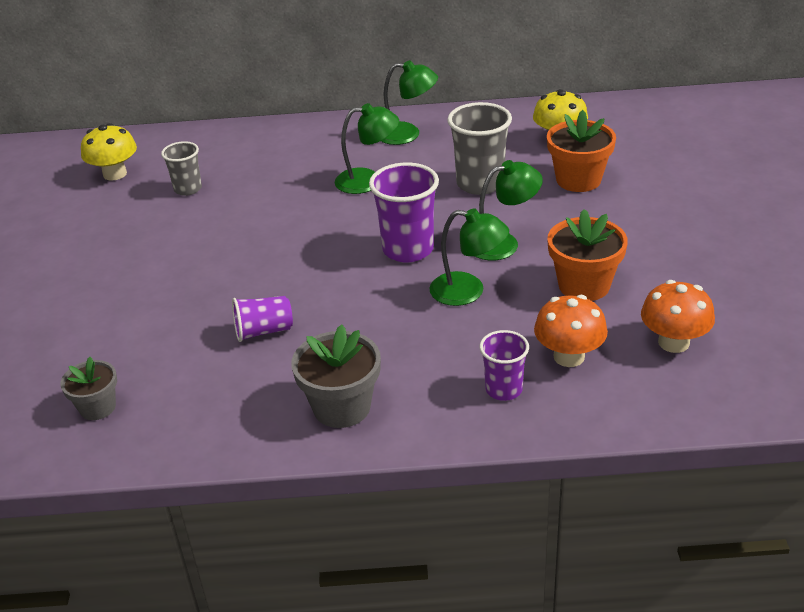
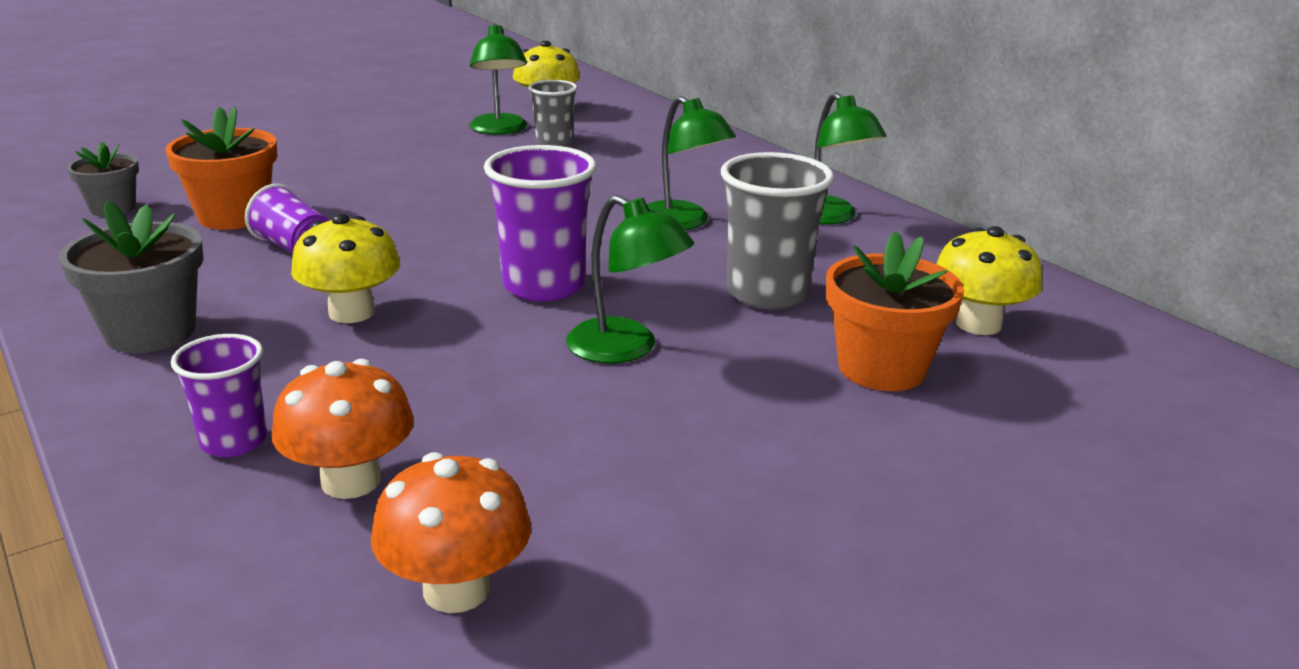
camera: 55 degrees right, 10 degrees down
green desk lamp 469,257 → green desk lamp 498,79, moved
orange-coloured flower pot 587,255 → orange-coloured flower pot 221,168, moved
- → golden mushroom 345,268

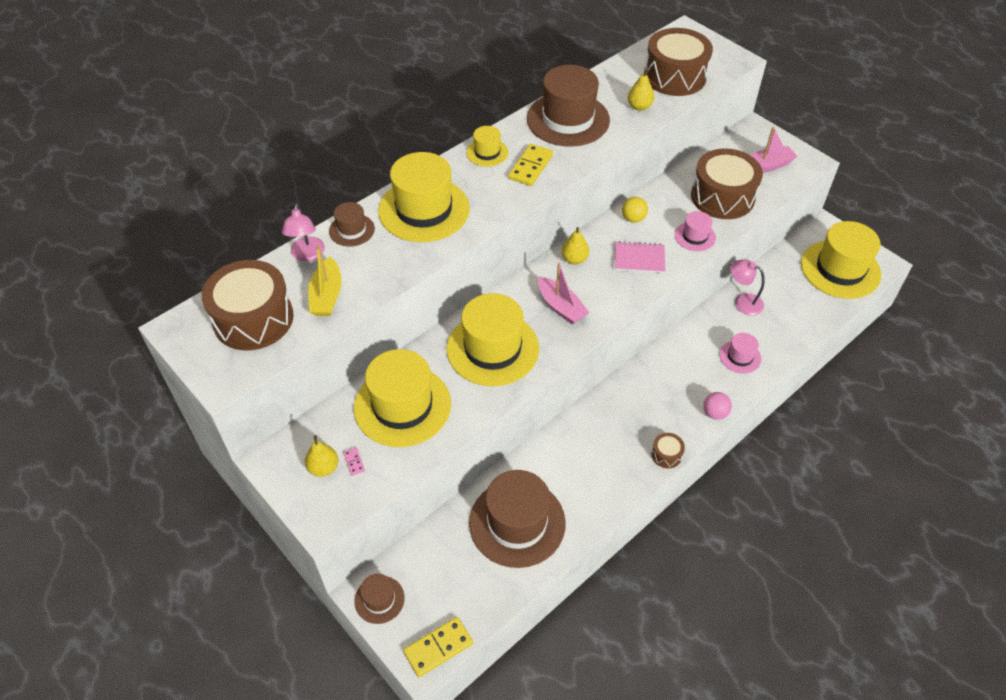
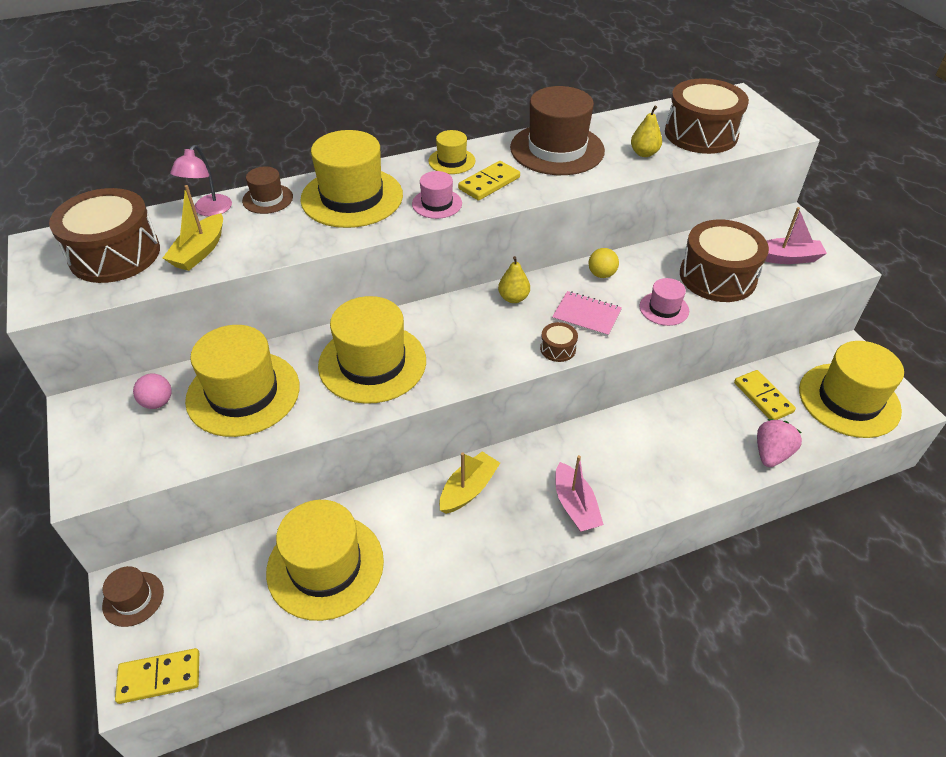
camera: 20 degrees right, 5 degrees down
golden pear fruit 321,456 → -
rose-pink domino 354,462 → -
russet tall hat 517,519 → golden tall hat 325,560
rose-pink sailboat 564,293 → rose-pink sailboat 579,493, moved
russet drum 668,450 → russet drum 559,342, moved
rose-pink ball 717,406 → rose-pink ball 152,391, moved
rose-pink tall hat 740,353 → rose-pink tall hat 437,195, moved
rose-pink desk lamp 748,287 → -
- → golden sailboat 469,482
- → golden domino 765,395
- → rose-pink toy strawberry 779,443

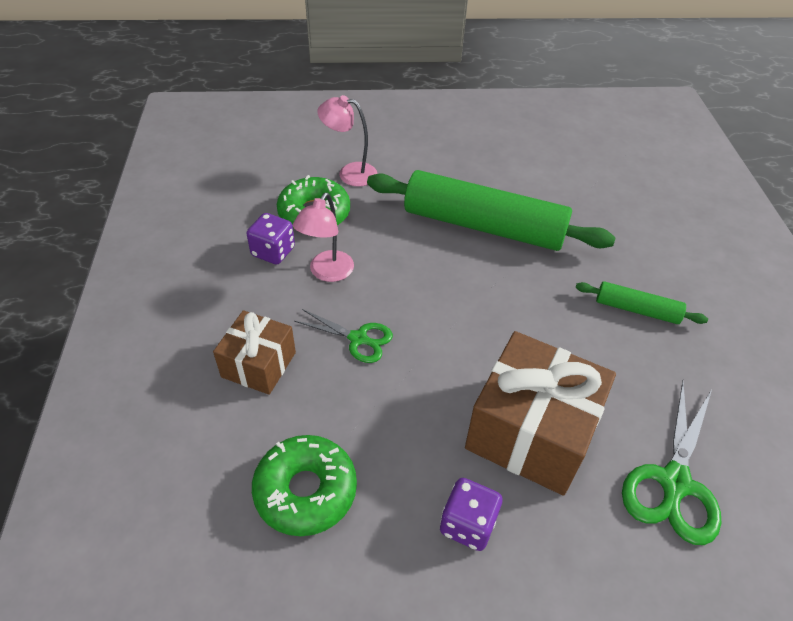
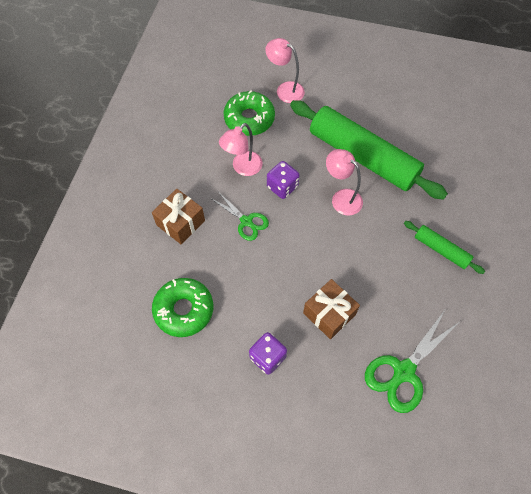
camera: 20 degrees right, 15 degrees up
royal purple game die 270,239 → royal purple game die 283,180, moved
russet wrapped gift 540,413 → russet wrapped gift 331,309, x0.58
- → rose-pink desk lamp 344,182

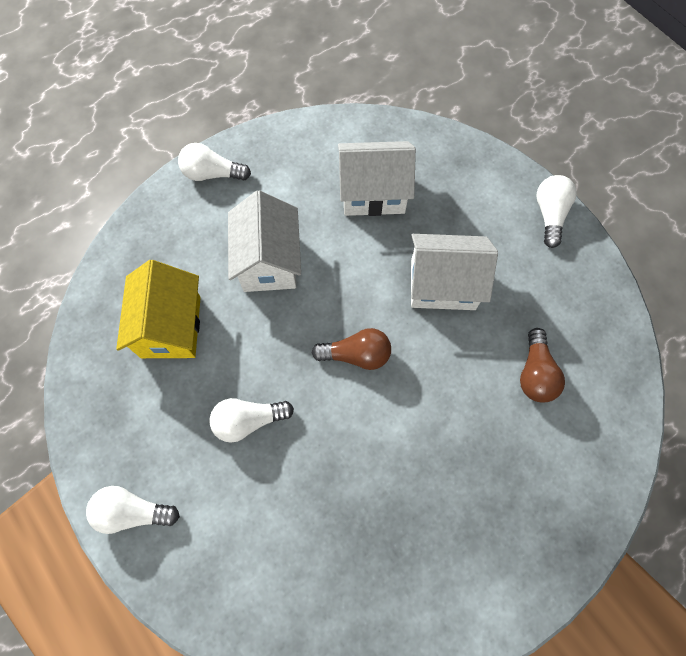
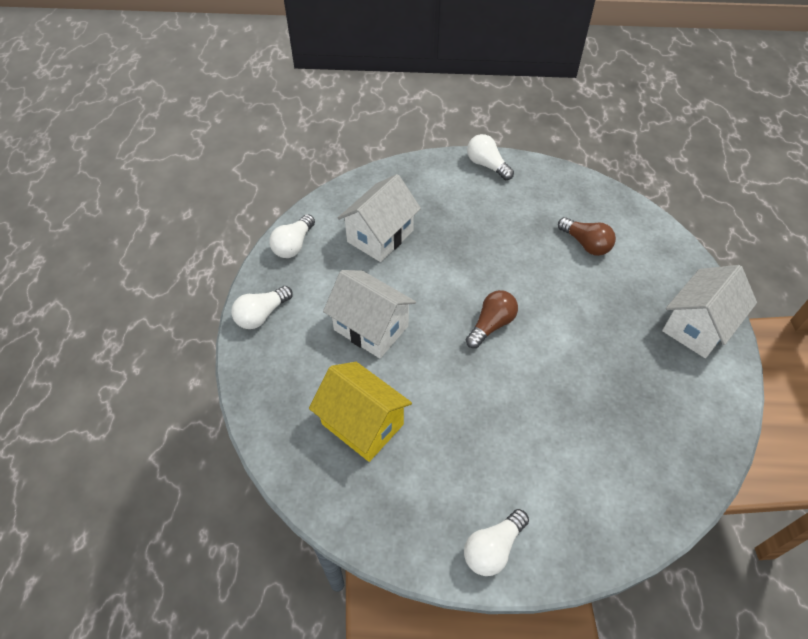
camera: 50 degrees left, 15 degrees down
pure white bulb 252,420 → pure white bulb 292,236, moved
pure white cottage 454,272 → pure white cottage 709,311, moved

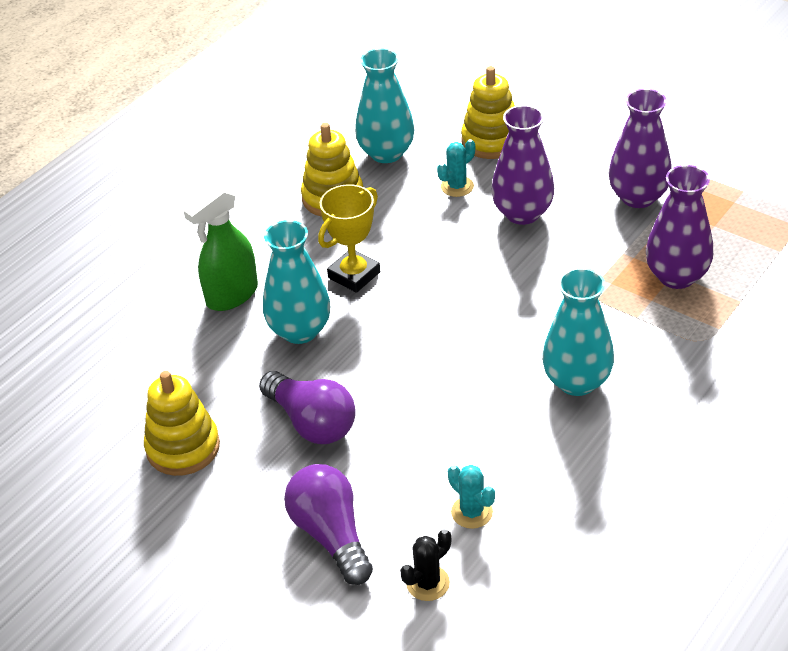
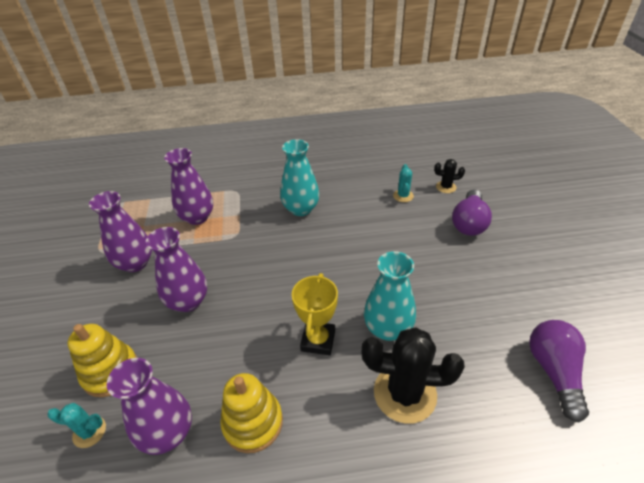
camera: 135 degrees left, 0 degrees up
golden ring stacker 182,423 → -
green sprayer 221,249 → ebony prickly plant 413,375
royal purple bulb 307,407 → royal purple bulb 559,371, moved
golden trophy 349,238 → golden trophy 315,314, 75 degrees counterclockwise
teal tall vase 385,105 → royal purple tall vase 149,406
teal prickly plant 456,168 → teal prickly plant 77,425, moved

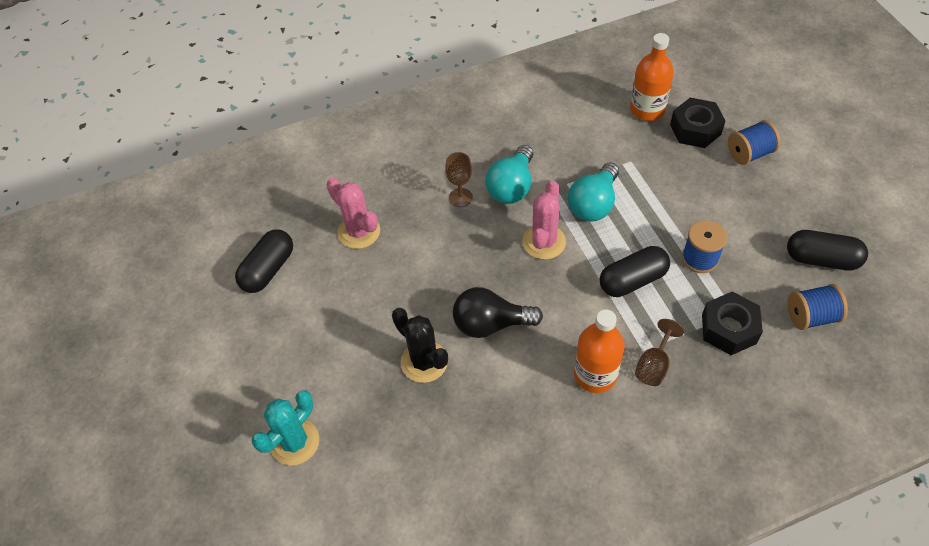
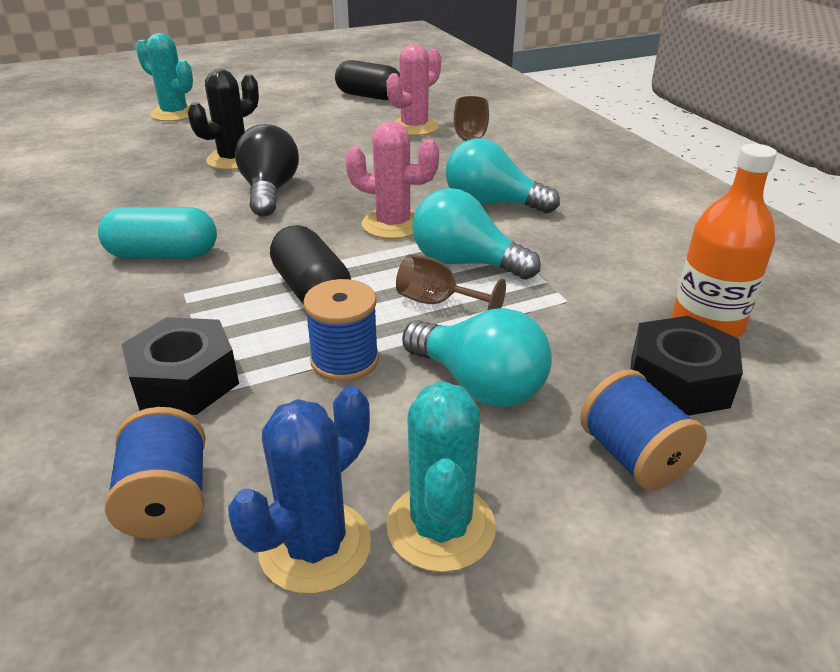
camera: 85 degrees right, 20 degrees down
orange-coloured drink bottle 599,351 → teal capsule 157,233
russet wine glass 659,352 → russet wine glass 451,282, moved
ebony capsule 827,250 → blue prickly plant 299,490
- → teal prickly plant 441,476
- → teal bulb 477,357

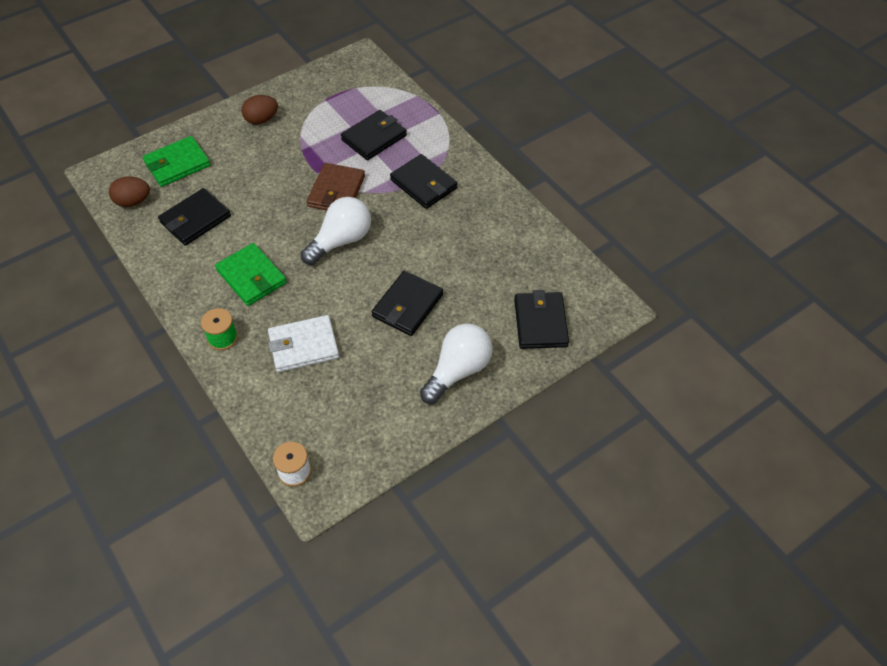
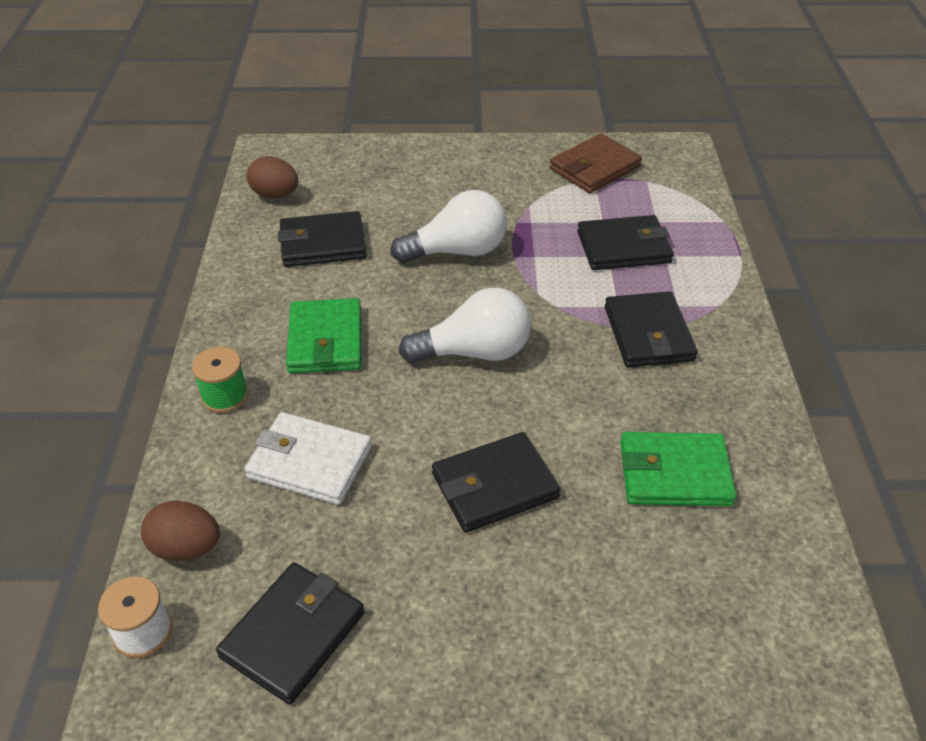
camera: 35 degrees right, 10 degrees down
green billfold 177,161 → green billfold 678,469, moved
russet toy egg 259,109 → russet toy egg 180,531, moved
russet billfold 336,186 → russet billfold 595,163, moved
pure white bulb 456,364 → pure white bulb 449,226, moved
ebony billfold 541,319 → ebony billfold 290,633, moved

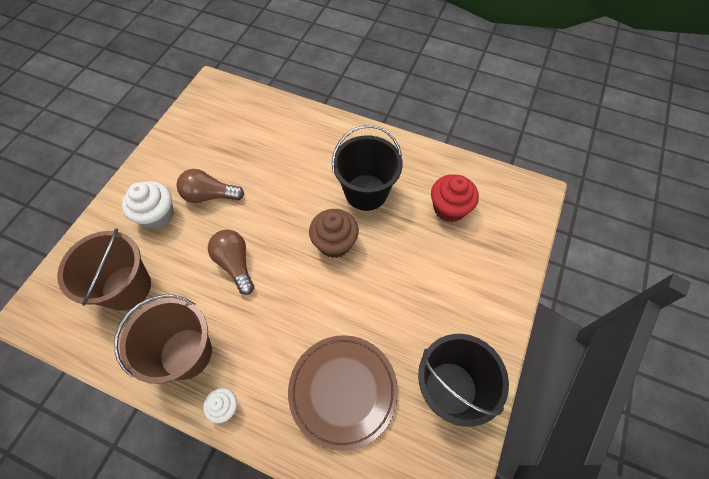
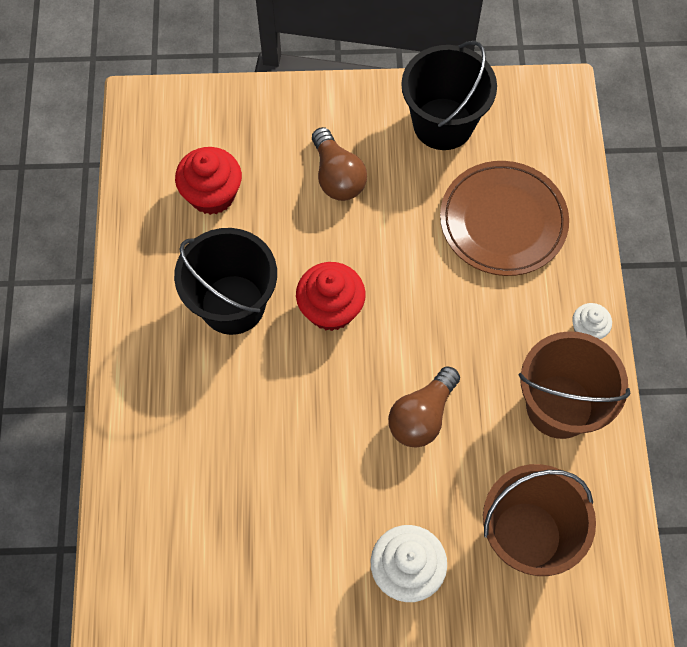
camera: 115 degrees left, 5 degrees up
russet bulb 210,186 → russet bulb 339,164, moved
russet fairy cake 334,233 → crimson fairy cake 331,296

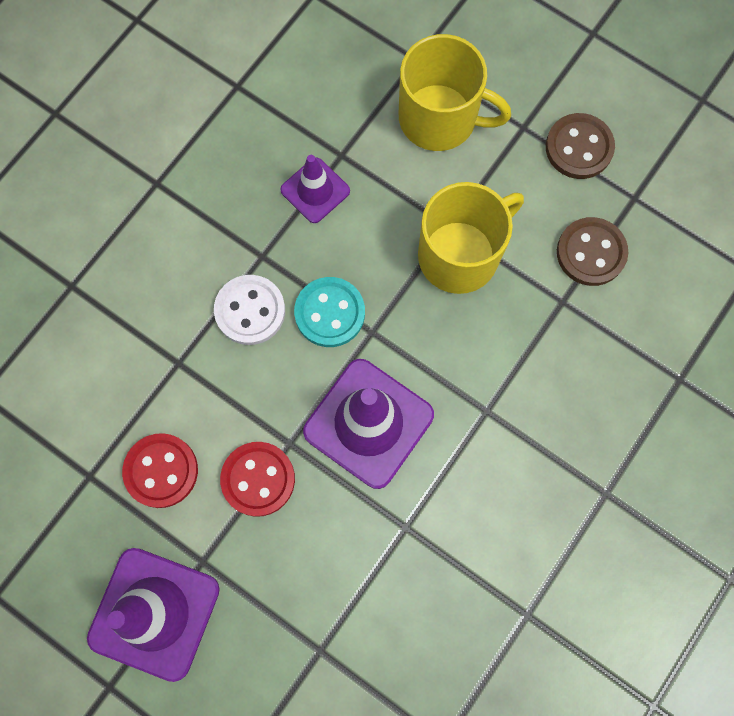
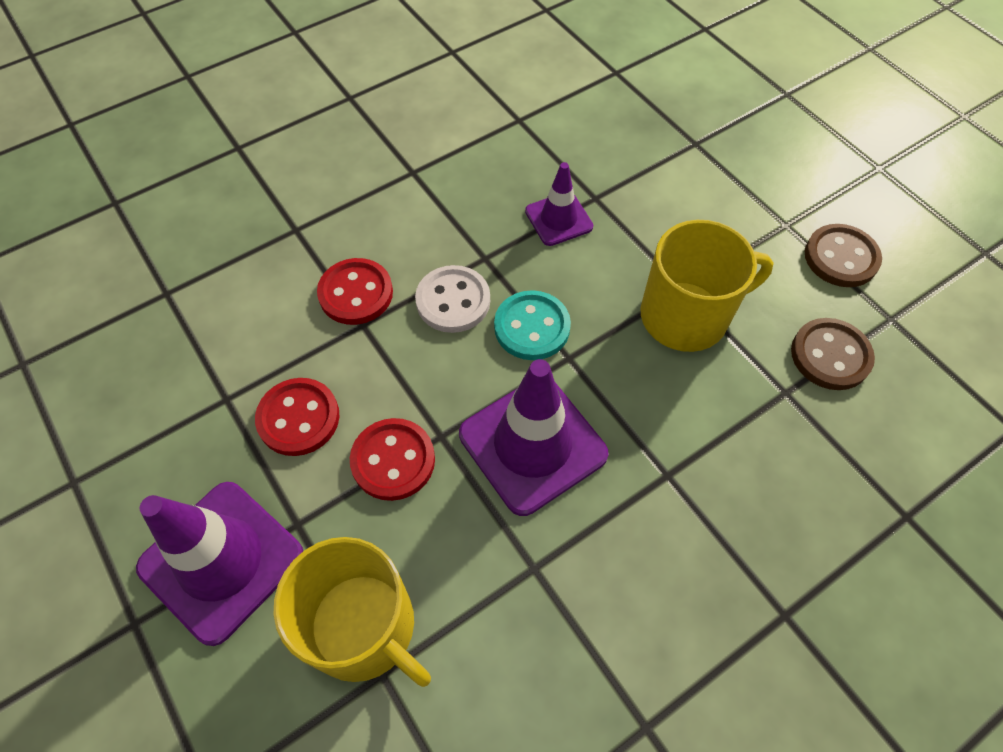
camera: 20 degrees right, 15 degrees down
golden coffee mug 455,92 → golden coffee mug 352,612, moved
- → crimson sewing button 355,291

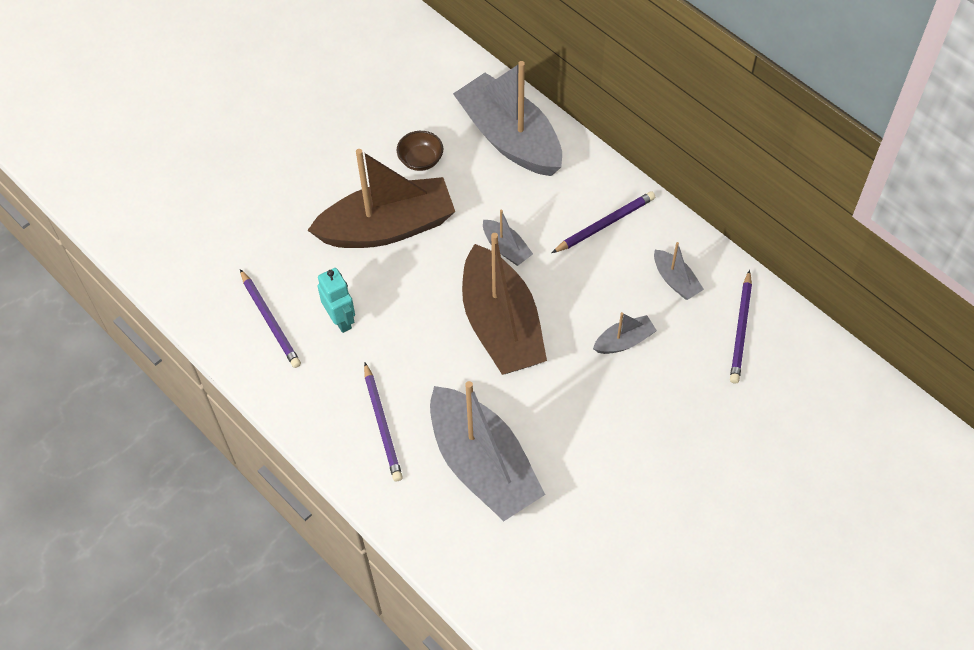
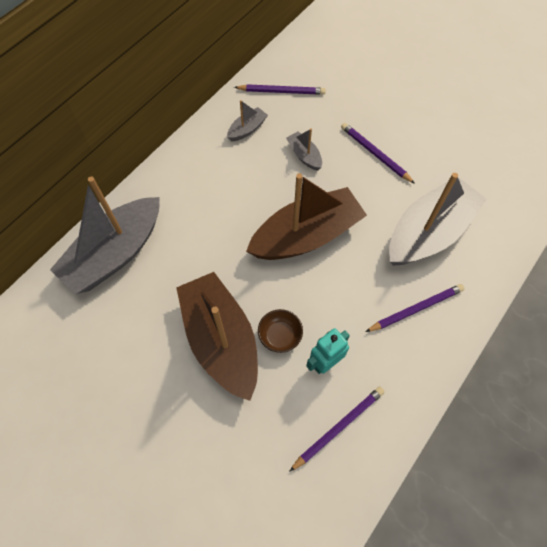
camera: 100 degrees left, 5 degrees up
russet deep dish 419,151 → russet deep dish 280,331, moved
gray sailboat 508,238 → -
royal purple wooden pencil 603,222 → royal purple wooden pencil 378,153, moved

